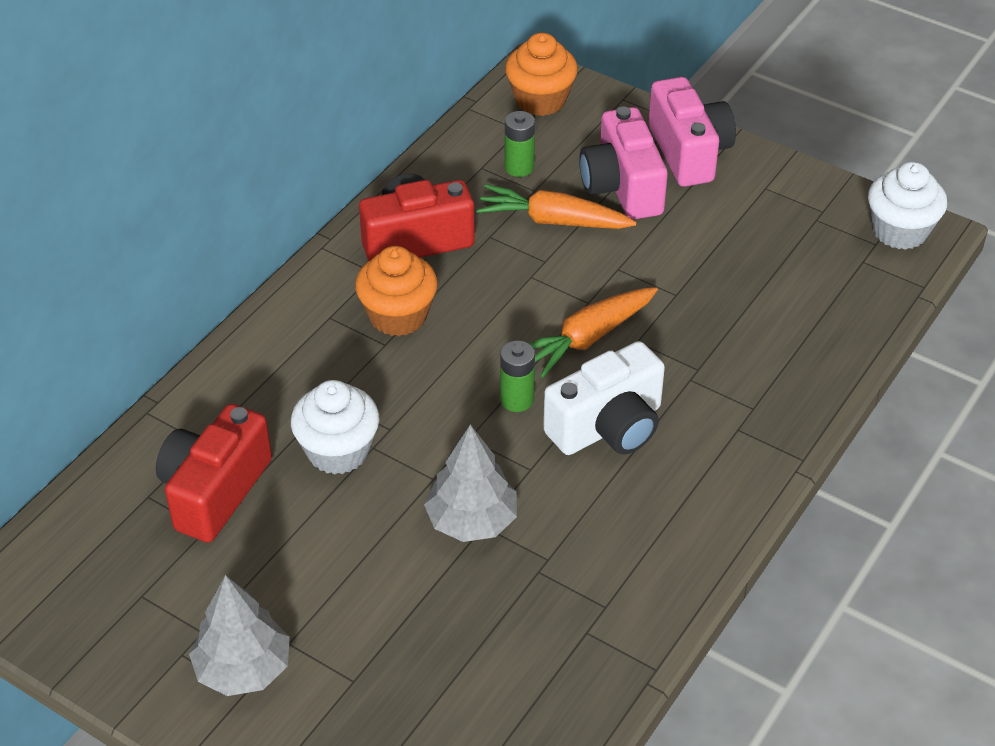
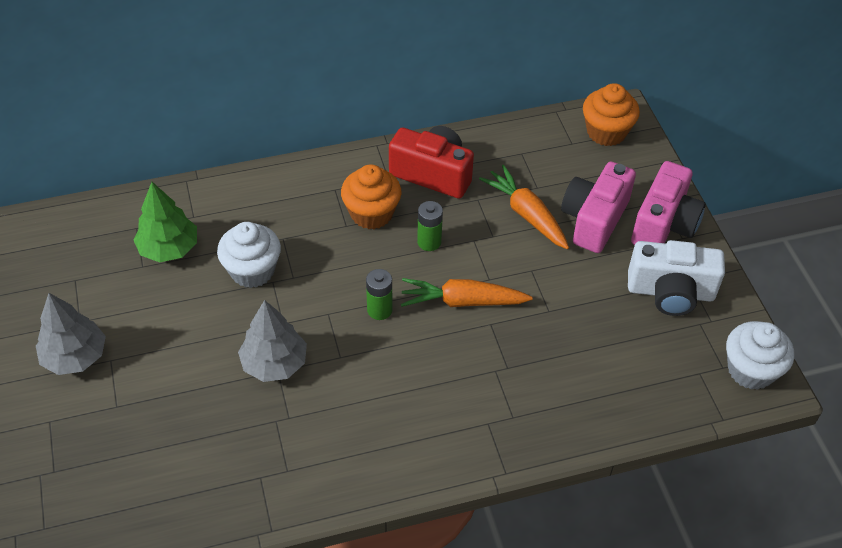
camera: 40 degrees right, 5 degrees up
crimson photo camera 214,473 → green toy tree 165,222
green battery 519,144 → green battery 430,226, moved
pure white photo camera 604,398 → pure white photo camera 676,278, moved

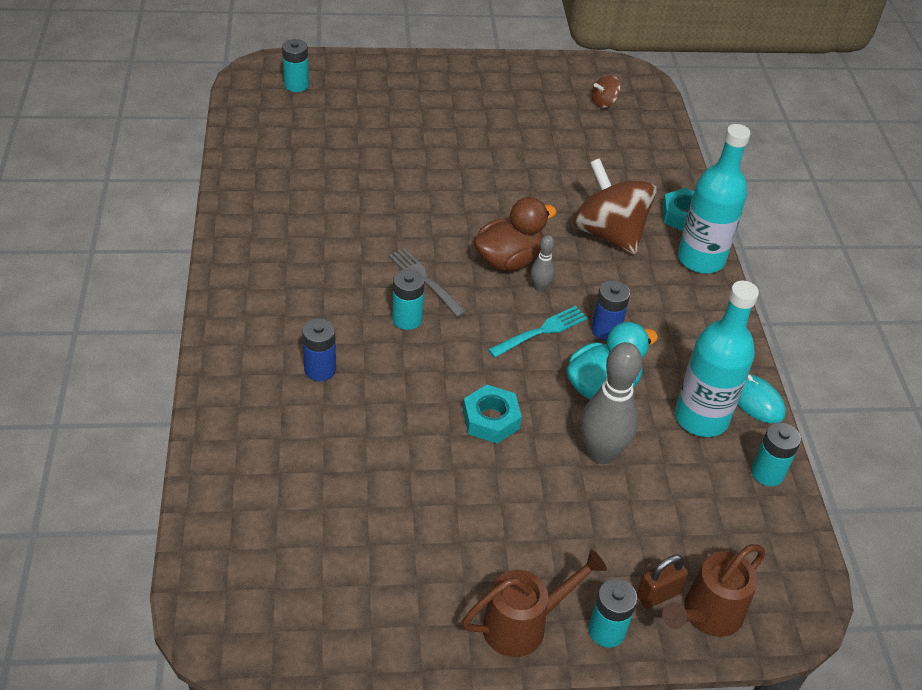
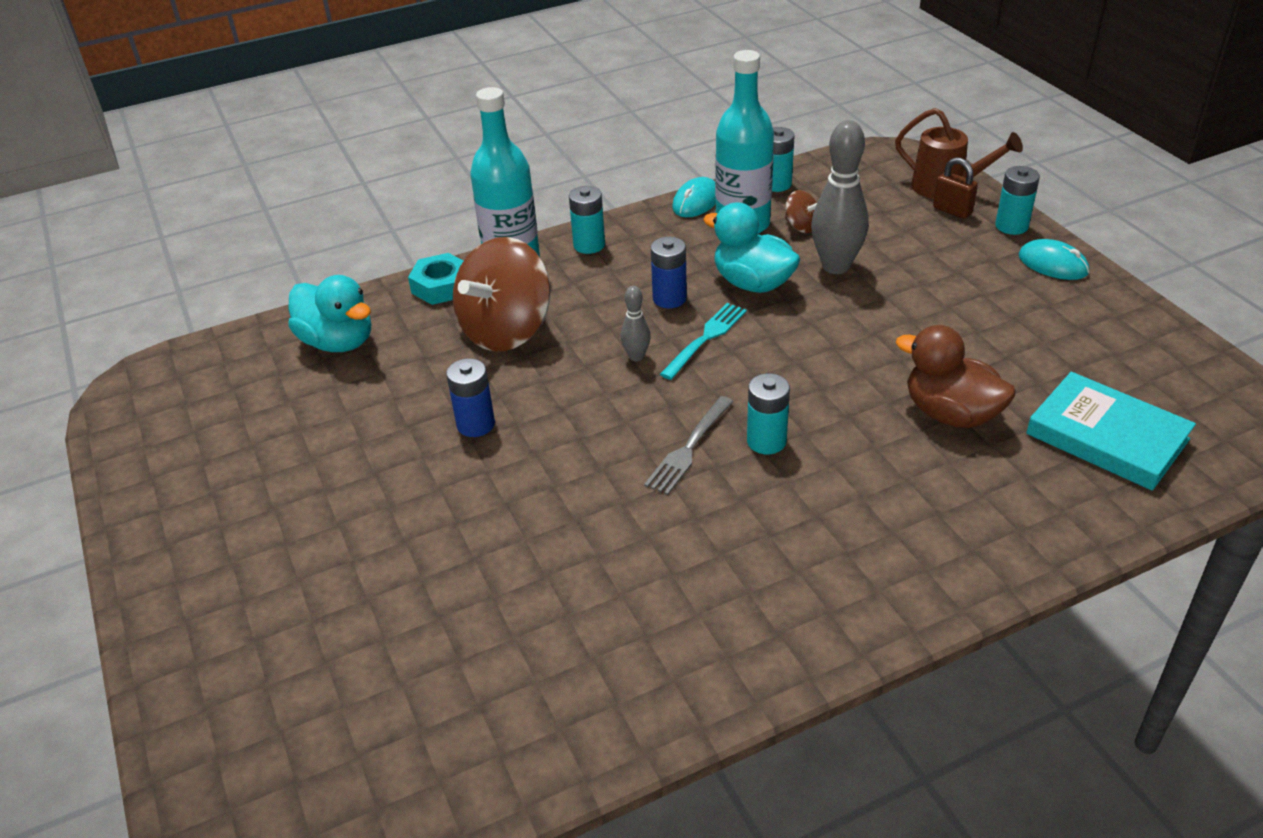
camera: 105 degrees left, 5 degrees down
teal battery 295,65 → teal battery 587,220, moved
blue battery 319,349 → blue battery 470,397, moved
russet watering pot 534,603 → teal PC mouse 1054,259
teal hexagon nut 492,414 → -
russet rubber duck 515,234 → russet rubber duck 956,376, moved
teal table fork 538,332 → teal table fork 703,341, 90 degrees clockwise
russet spinning top 606,91 → russet spinning top 801,211, moved
- → teal rubber duck 329,313
- → teal hardcover 1111,431

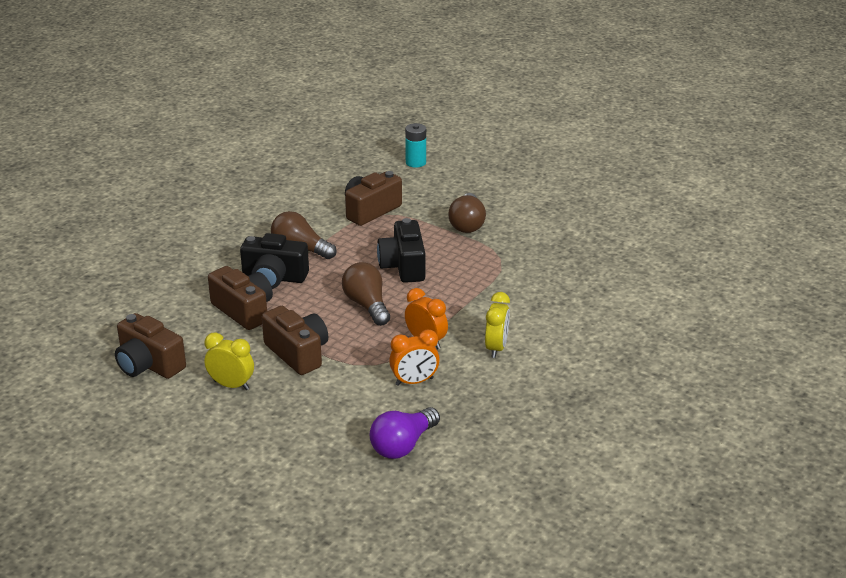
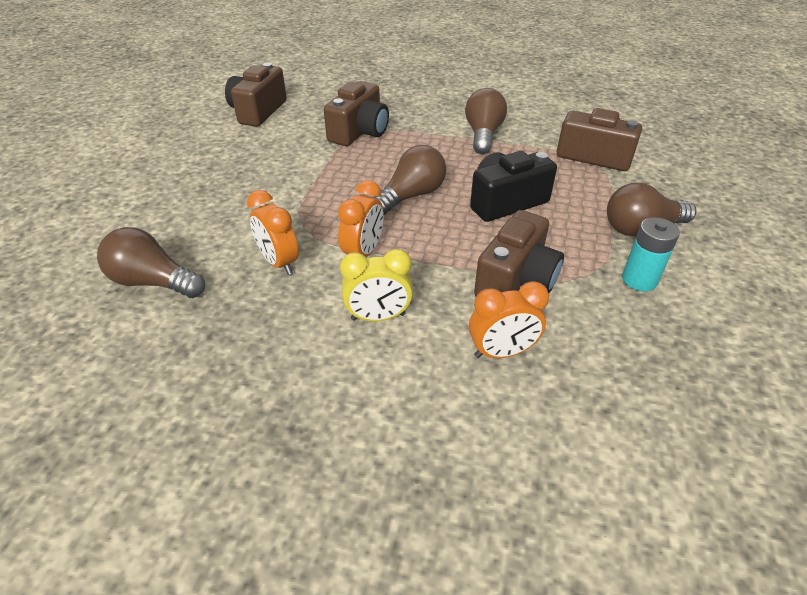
camera: 70 degrees right, 10 degrees up
golden alarm clock 229,361 → -
ebony photo camera 274,261 → -
russet photo camera 295,340 → russet photo camera 519,253, moved
royal purple bulb 404,433 → russet bulb 151,262
teal battery 415,145 → teal battery 651,254, moved
- → orange-coloured alarm clock 509,319

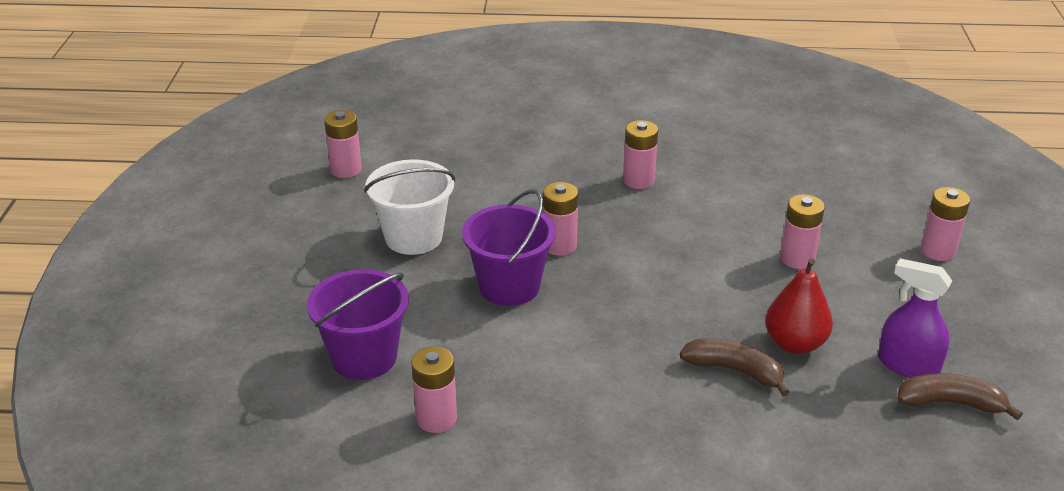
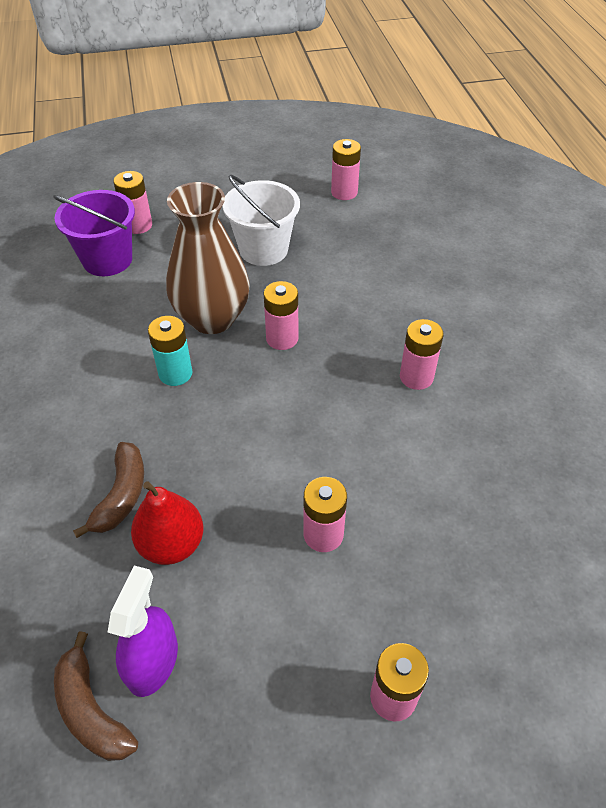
camera: 75 degrees right, 15 degrees up
rose-pink battery 434,390 → rose-pink battery 132,202, moved
royal purple sand bucket 509,247 → russet tall vase 207,258
russet banana fruit 960,396 → russet banana fruit 96,696, 150 degrees clockwise
- → teal battery 170,351

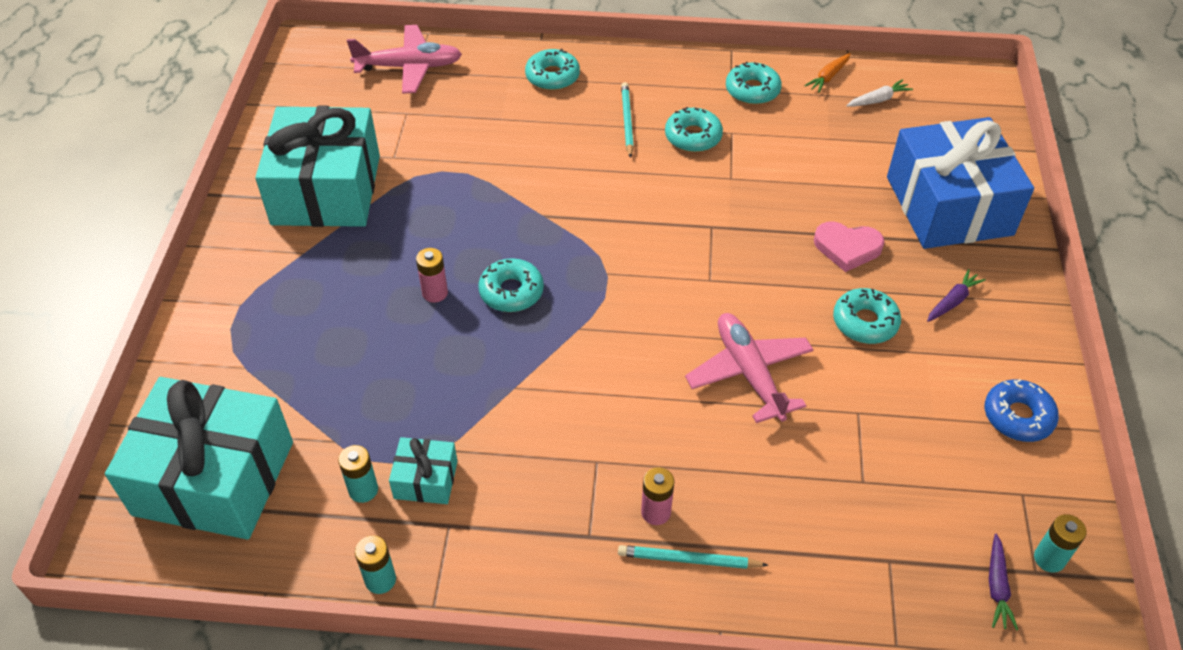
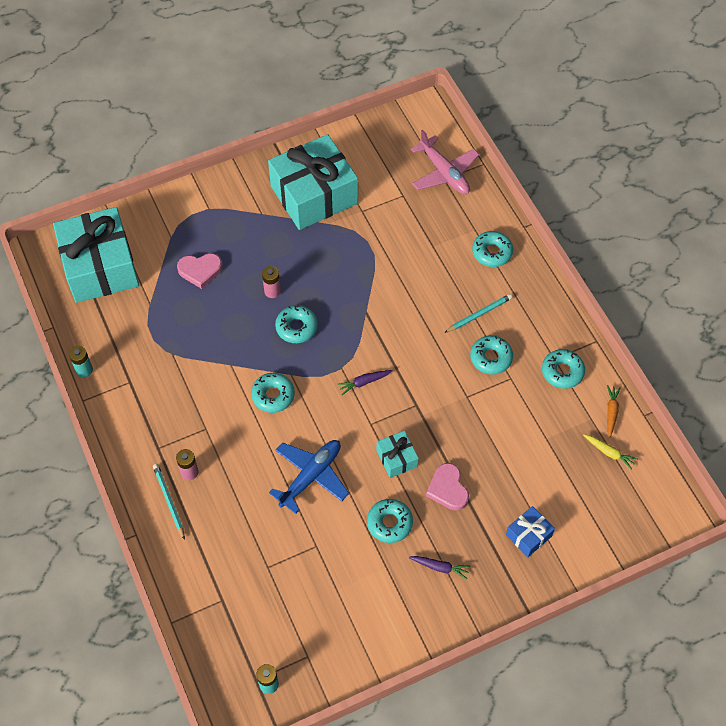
camera: 60 degrees right, 10 degrees up
teal battery 358,474 → -
teal wrapped gift 423,470 → teal wrapped gift 397,454, moved
rose-pink plane 749,368 → blue plane 309,477
orange-coloured root vegetable 827,73 → orange-coloured root vegetable 614,411, 90 degrees clockwise
pure white root vegetable 879,93 → golden root vegetable 610,452
blue wrapped gift 960,183 → blue wrapped gift 530,531, x0.44
blue donut 1022,410 → -
royal purple root vegetable 1003,582 → royal purple root vegetable 365,382, moved
- → rose-pink love heart 200,271
- → teal donut 273,393

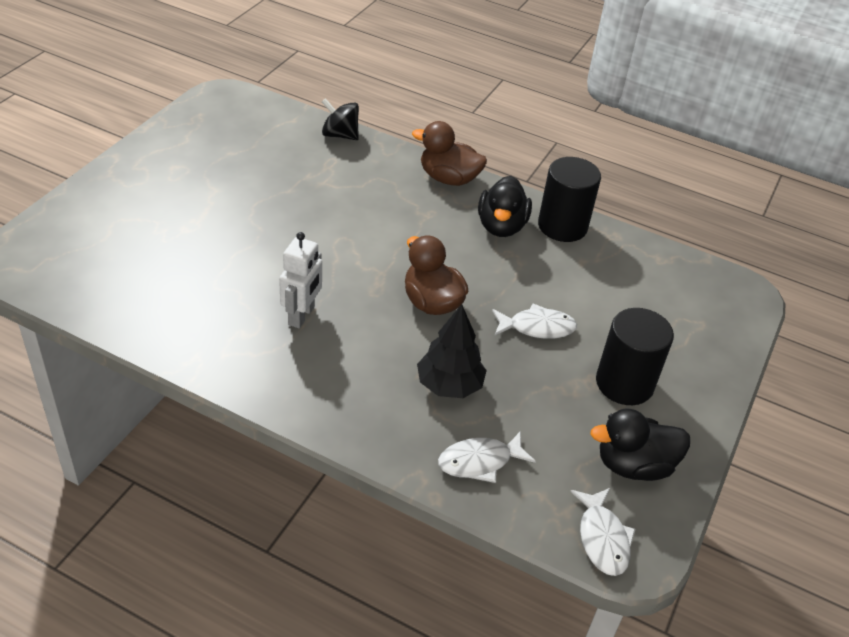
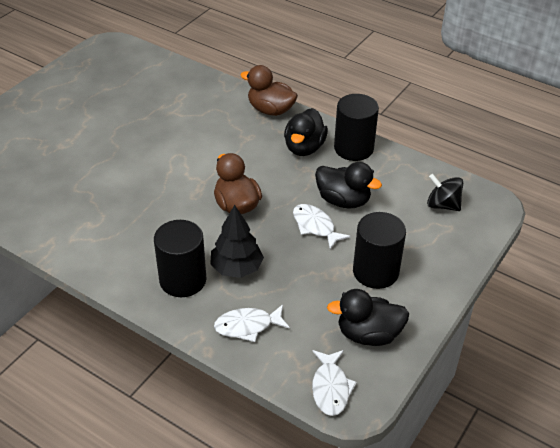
camera: 10 degrees right, 0 degrees up
pure white robot figure 300,280 → -
ebony spinning top 340,119 → ebony spinning top 445,192, moved
pure white toy fish 534,321 → pure white toy fish 322,226, 135 degrees counterclockwise
- → ebony cylinder shape 180,258
- → ebony rubber duck 348,185

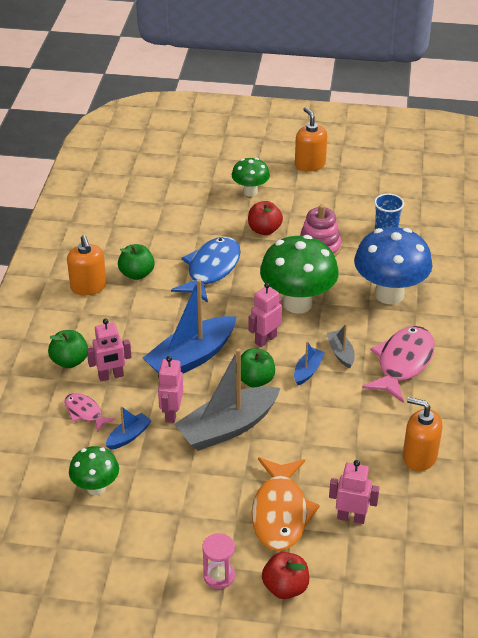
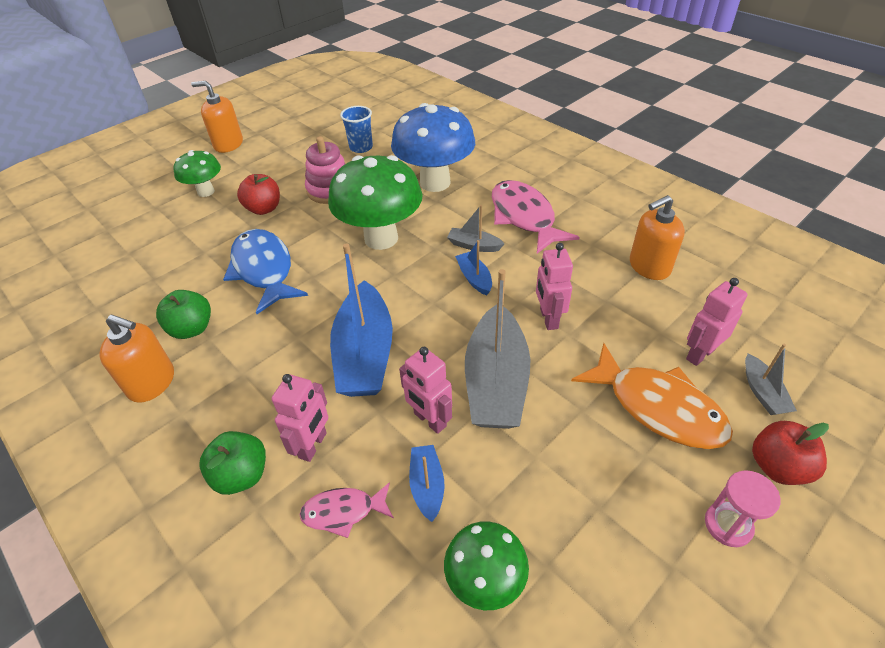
camera: 50 degrees left, 5 degrees up
green toy apple 258,368 → -
rose-pink robot figure 265,315 → rose-pink robot figure 554,286, moved
- → gray sailboat 771,379

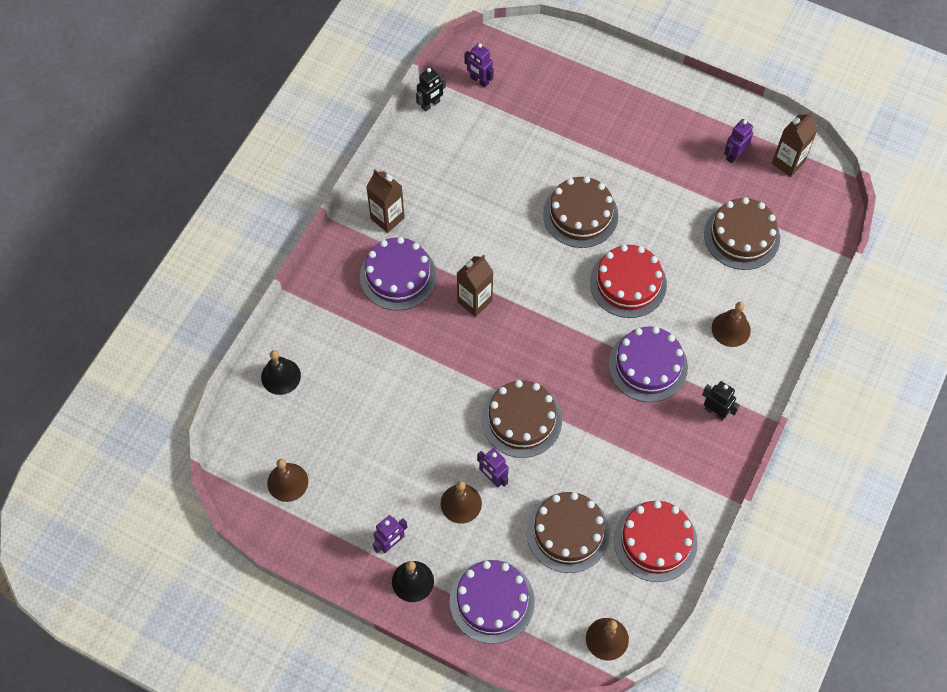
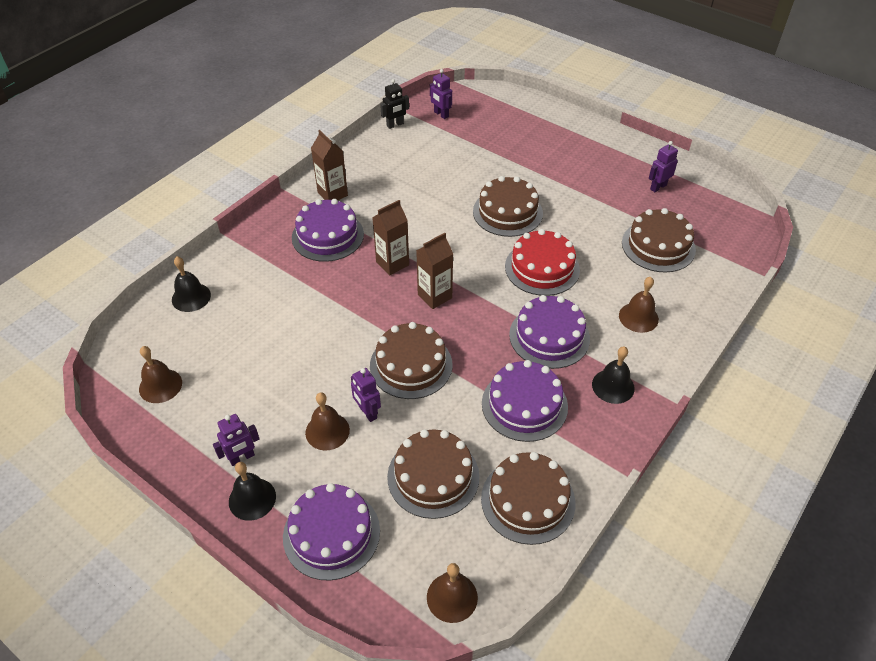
camera: 10 degrees right, 15 degrees down
crimson layer cake 656,541 → russet layer cake 528,498
ebony robot figure 721,401 → ebony hand bell 613,375
russet milk carton 795,144 → russet milk carton 434,271, moved
- → royal purple layer cake 525,401

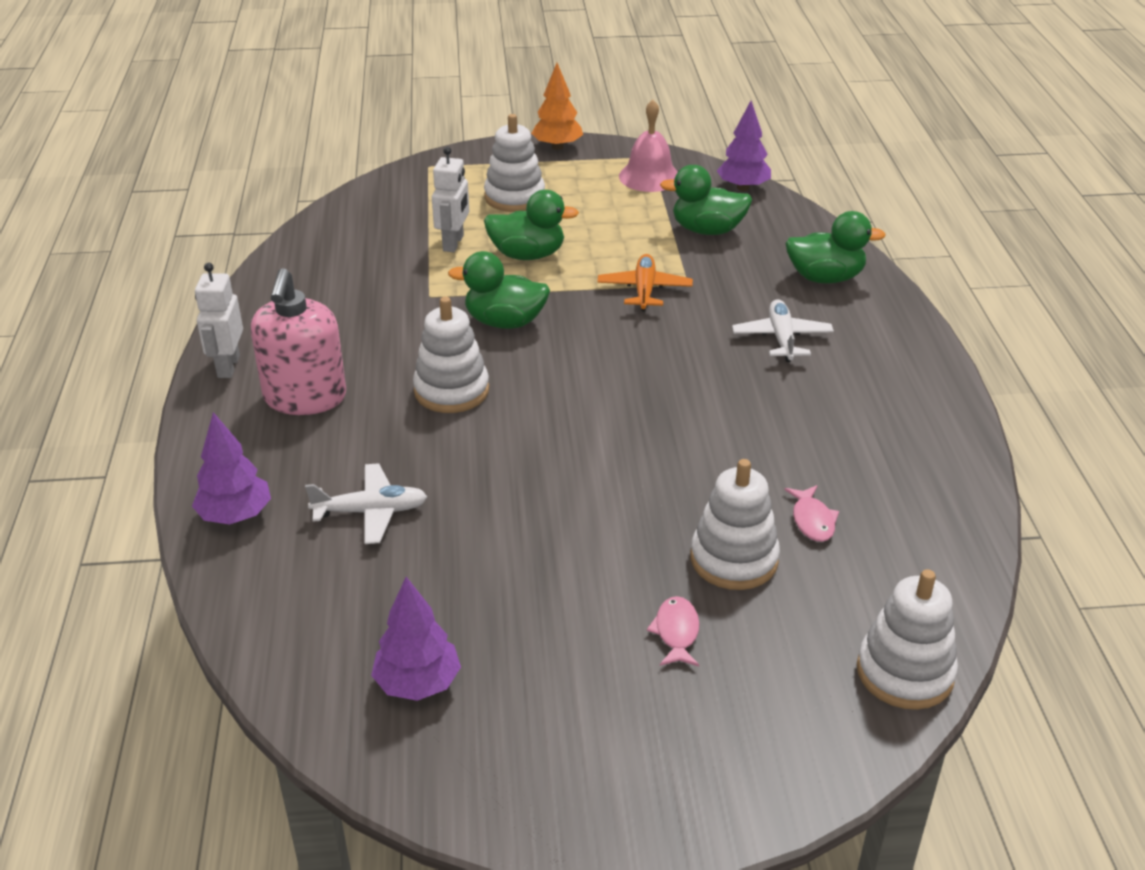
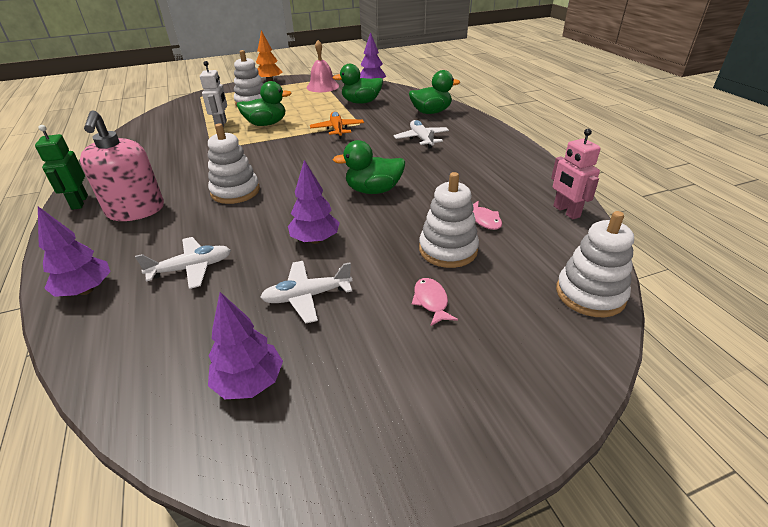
camera: 15 degrees left, 0 degrees up
pure white robot figure 219,320 → green robot figure 61,167
green rubber duck 499,290 → green rubber duck 369,167, moved
- → pure white plane 306,292
- → royal purple toy tree 314,202
- → rose-pink robot figure 576,174

